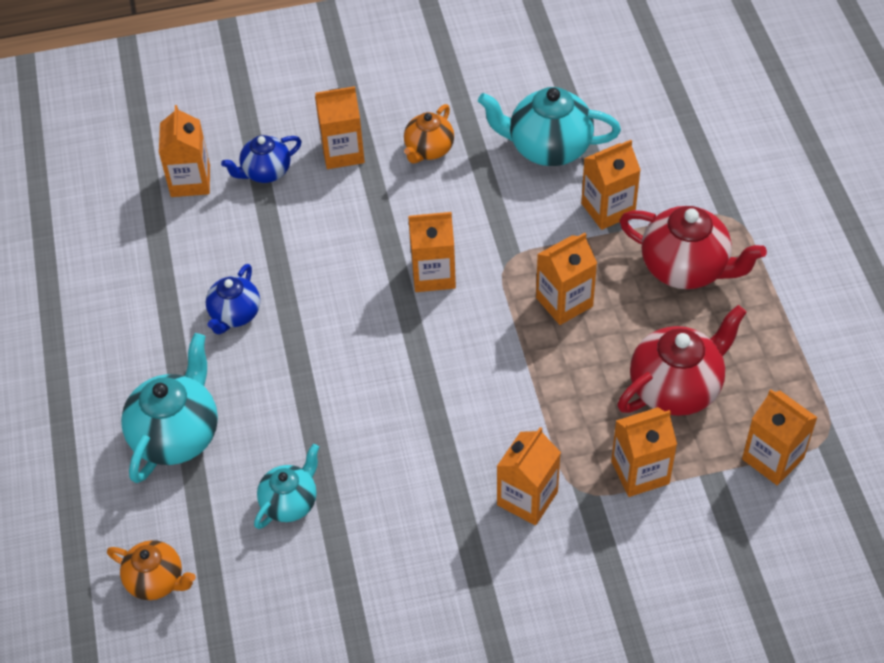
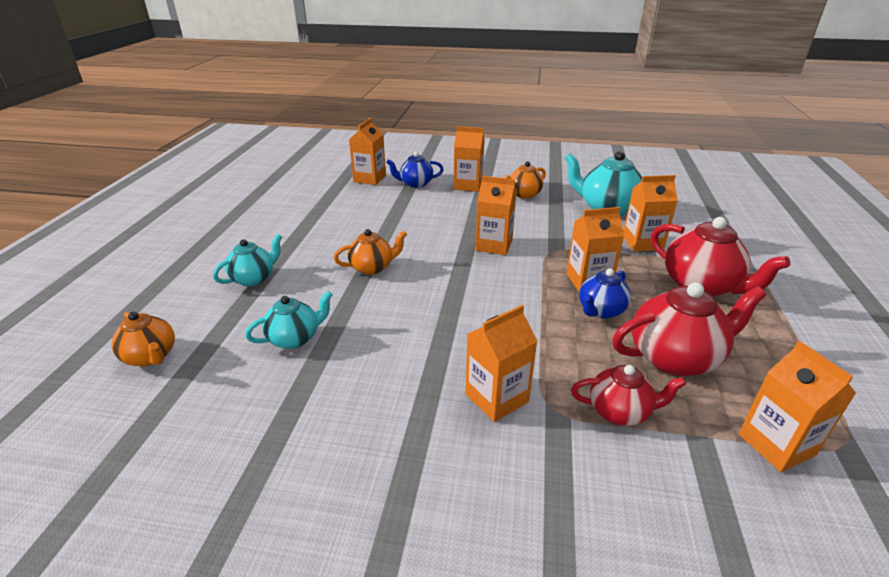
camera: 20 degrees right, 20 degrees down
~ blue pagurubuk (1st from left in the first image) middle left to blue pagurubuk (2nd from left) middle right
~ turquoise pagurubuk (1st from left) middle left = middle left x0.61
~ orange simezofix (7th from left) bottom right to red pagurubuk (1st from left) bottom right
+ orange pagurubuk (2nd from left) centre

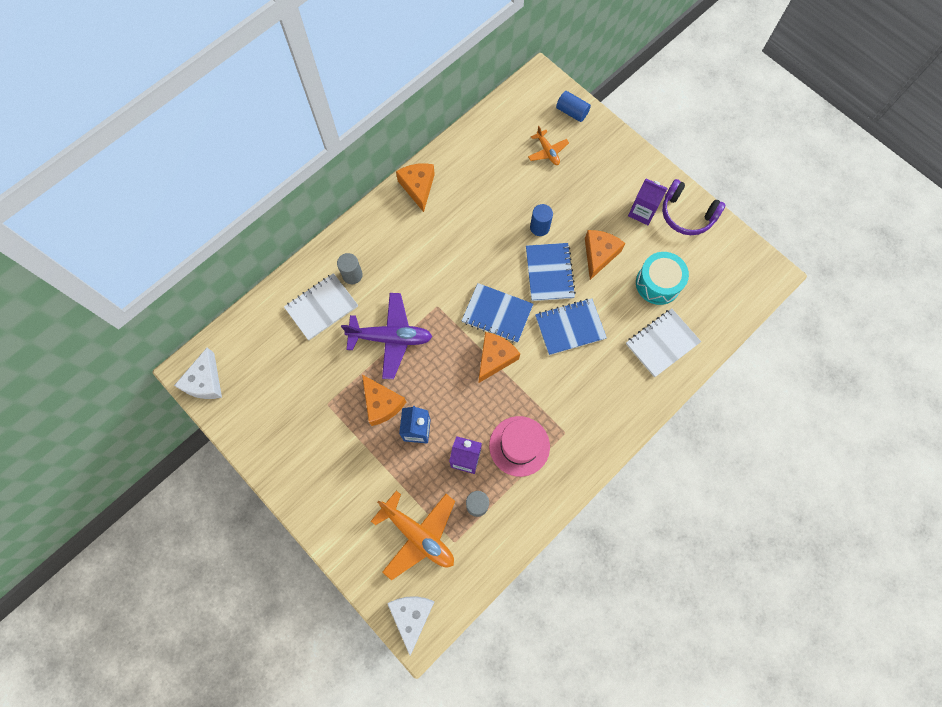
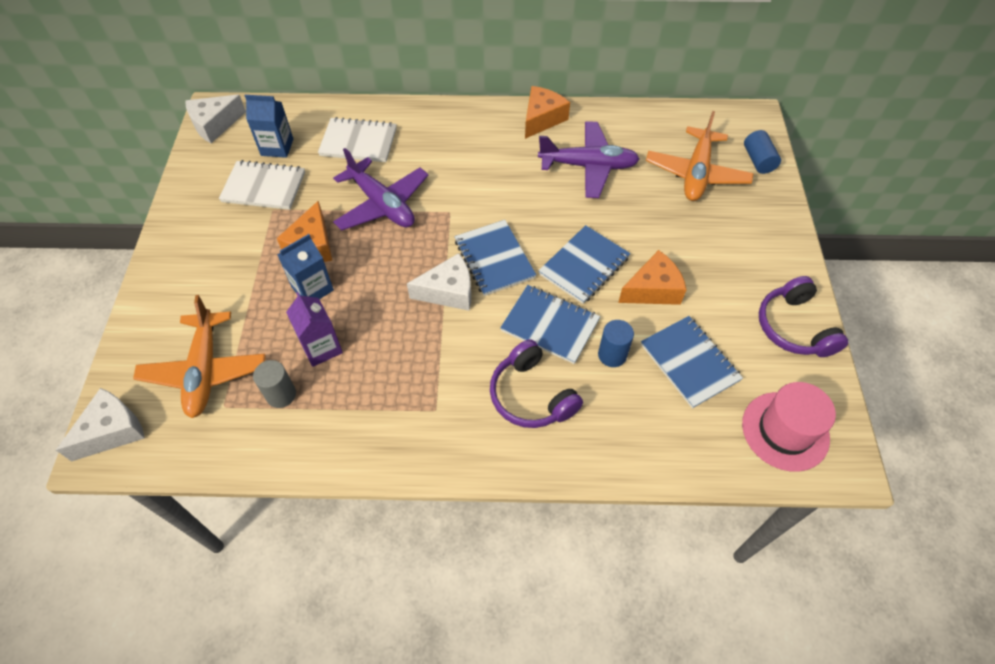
camera: 45 degrees right, 15 degrees down
~ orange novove (2nd from left) top centre = top right x1.86
- purple simezofix (2nd from left) top right
~ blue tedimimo (1st from left) top centre to centre
~ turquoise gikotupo middle right to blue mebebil (4th from left) middle right
- grey tedimimo (1st from left) centre
~ white mebebil (2nd from left in the first image) middle right to white mebebil (1st from left) top left
~ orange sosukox (3rd from left) centre to white sosukox (3rd from left) centre
~ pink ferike centre to middle right
+ blue simezofix (1st from left) top left
+ purple novove (2nd from left) top centre
+ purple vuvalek (1st from left) centre

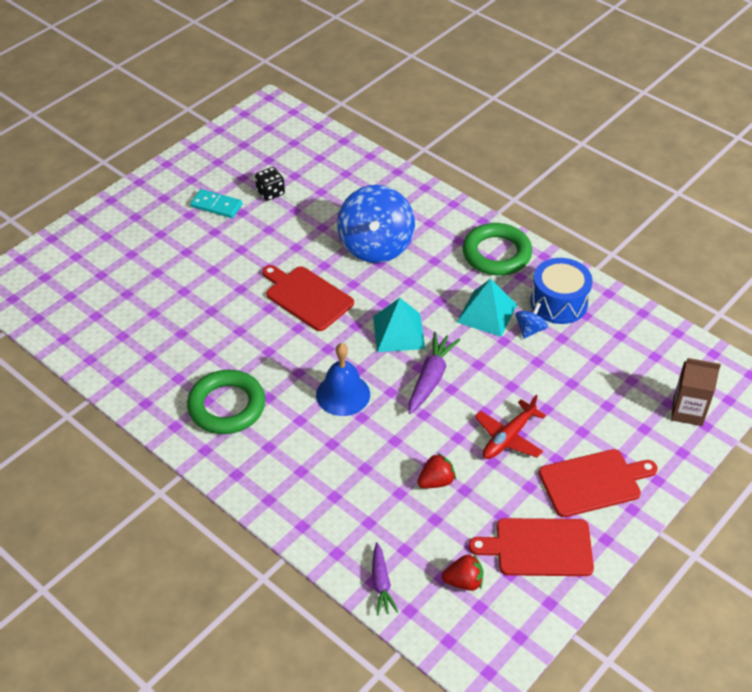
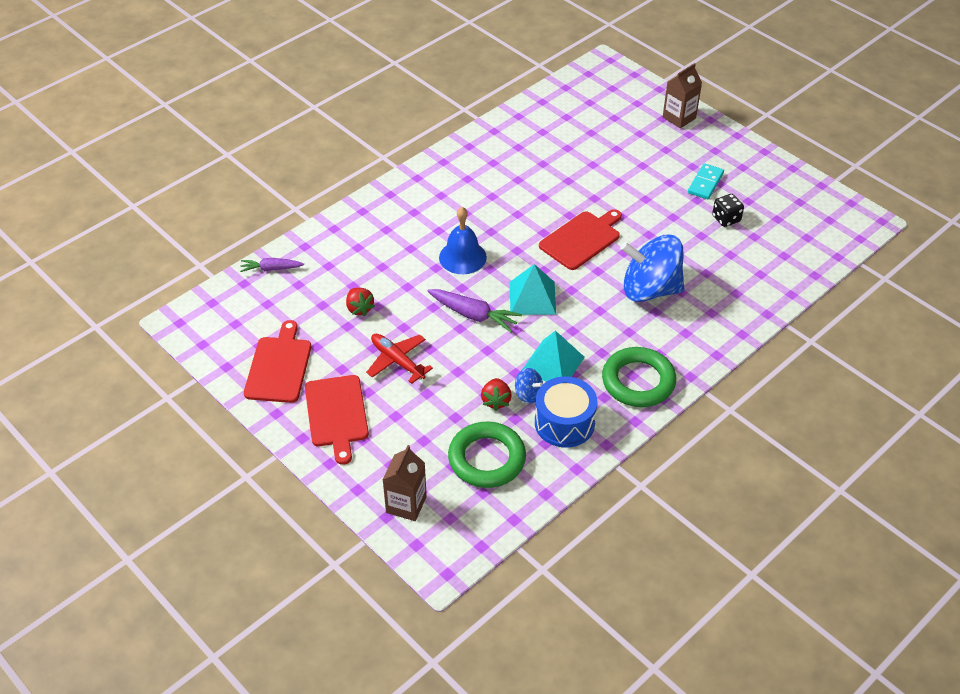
camera: 95 degrees right, 0 degrees up
~ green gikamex (1st from left) middle left to centre
~ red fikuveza (2nd from left) bottom centre to centre
+ brown simezofix (2nd from left) top right

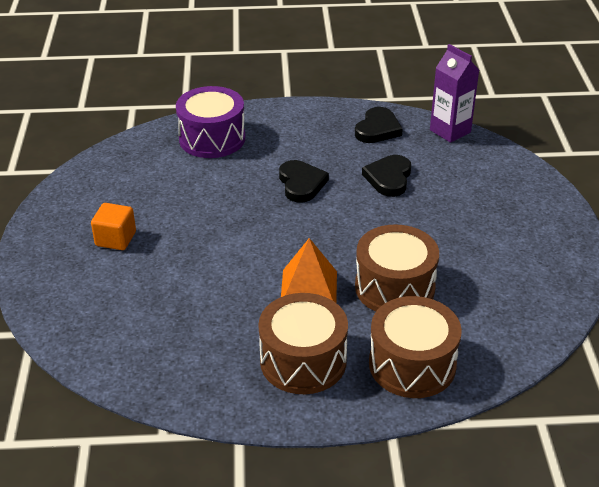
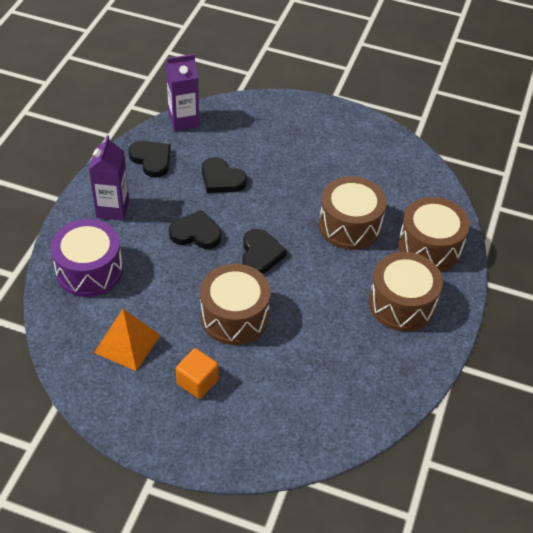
camera: 70 degrees left, 10 degrees up
~ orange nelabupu centre to middle left
+ purple simezofix (1st from left) middle left
+ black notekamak (4th from left) centre
+ brown gikotupo (1st from left) centre

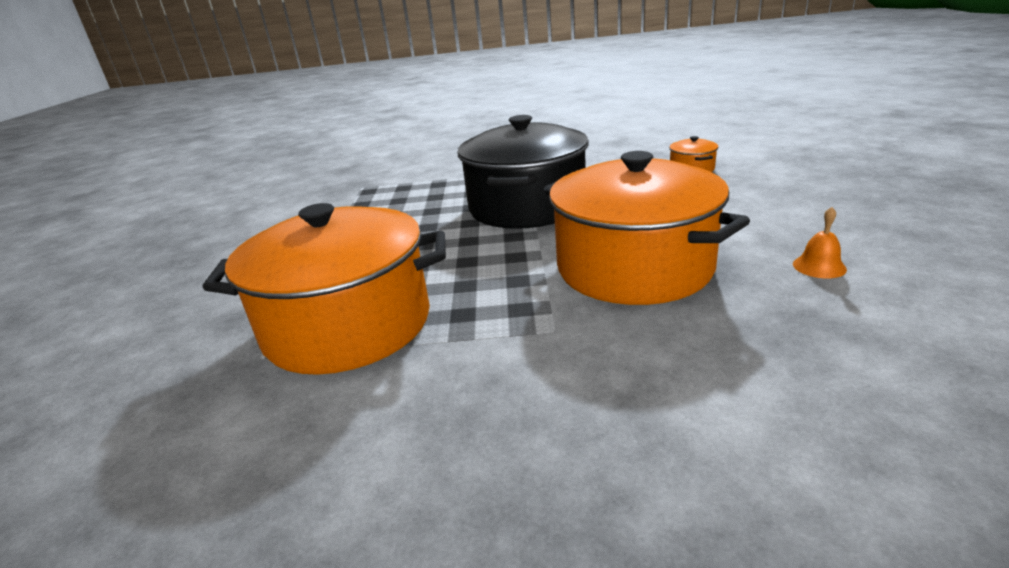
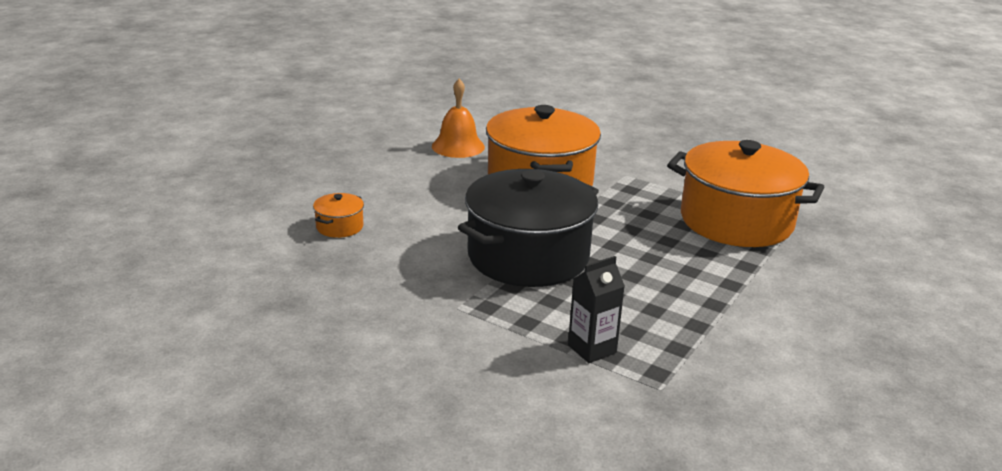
camera: 150 degrees left, 0 degrees up
~ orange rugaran middle right = top centre x1.84
+ black simezofix centre

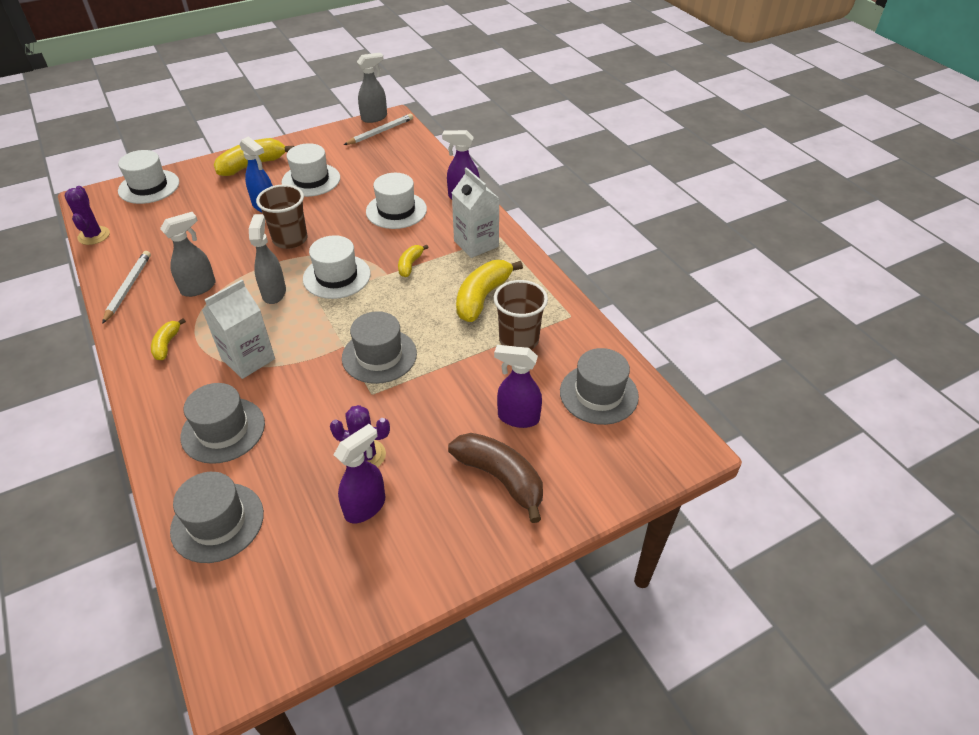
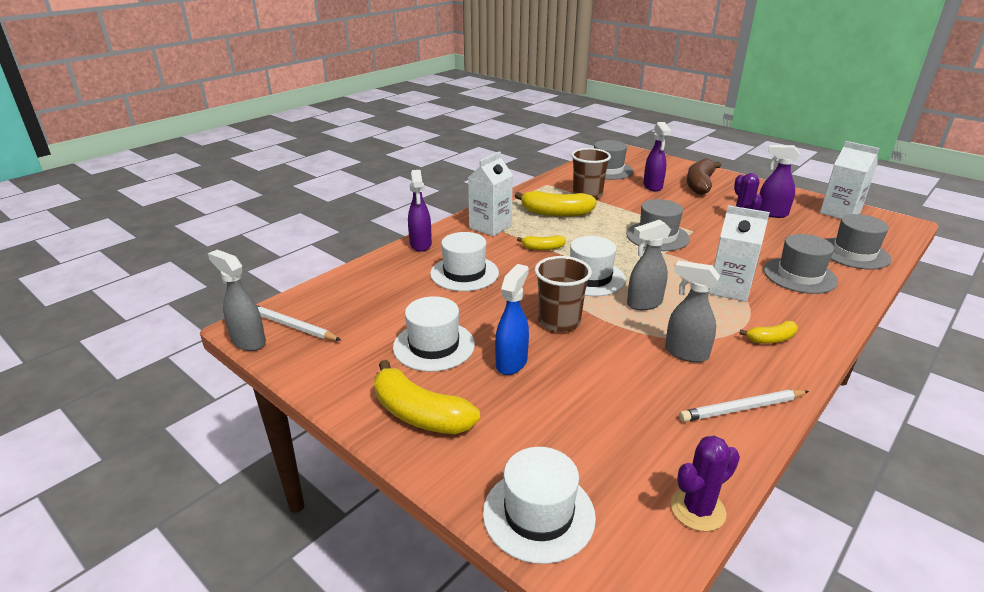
camera: 110 degrees left, 15 degrees down
+ white simezofix (3rd from left) top right

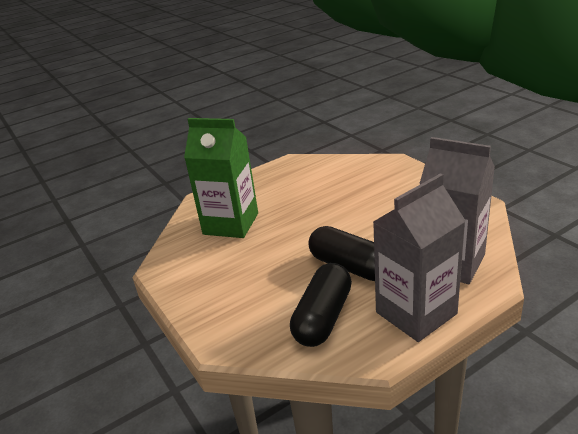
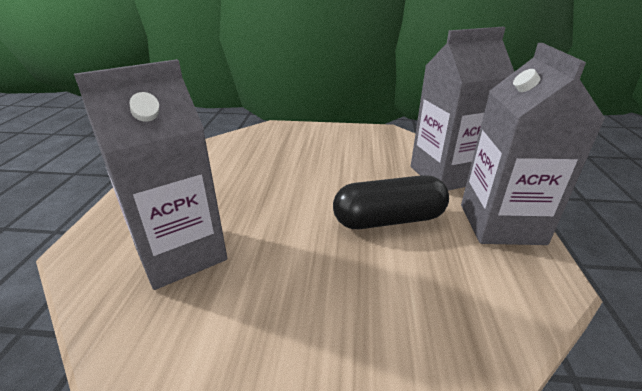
camera: 55 degrees left, 0 degrees up
~ green simezofix centre to grey simezofix (1st from left) middle left
- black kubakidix (1st from left) bottom centre

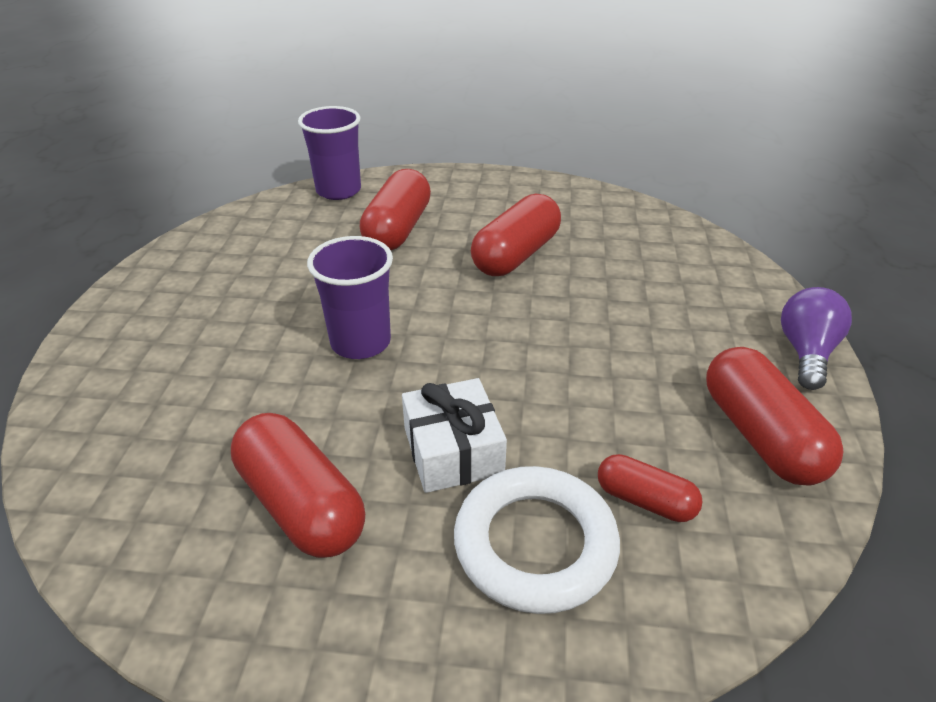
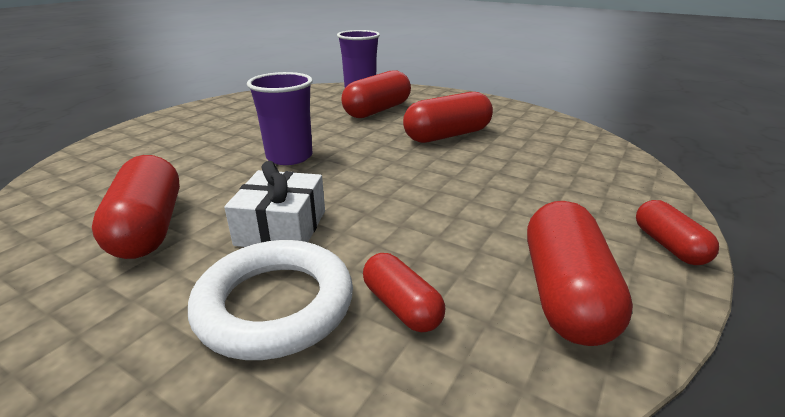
camera: 25 degrees right, 10 degrees down
~ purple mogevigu middle right to red kubakidix (6th from left) middle right

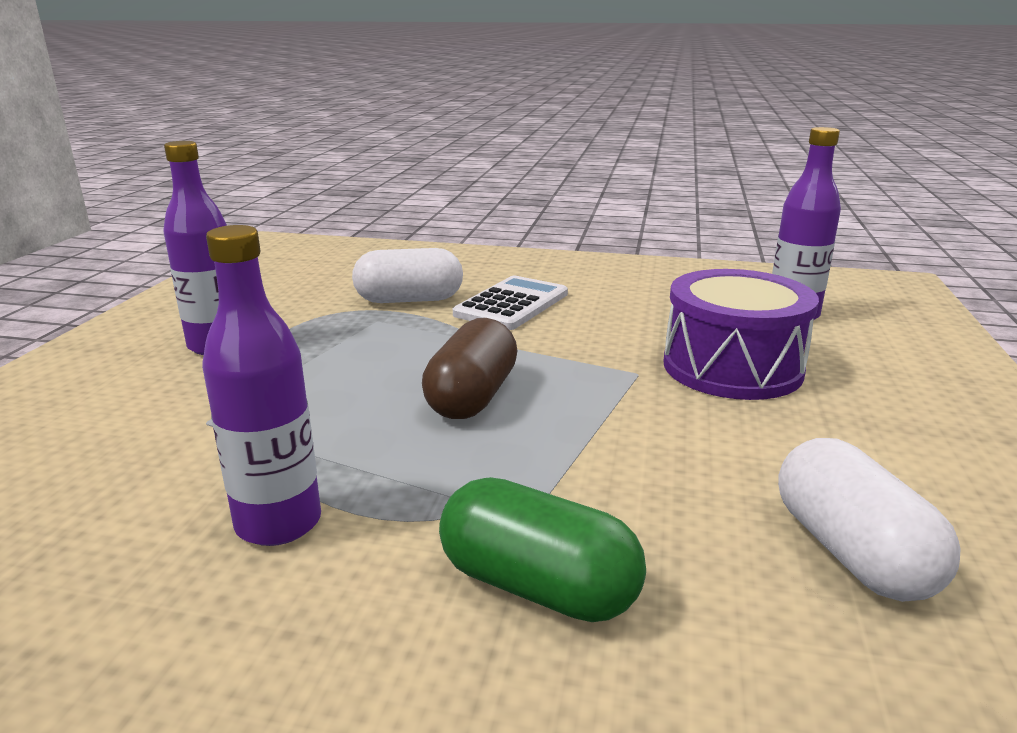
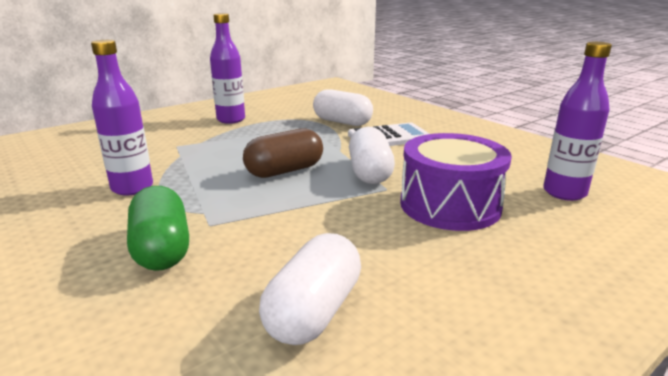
camera: 40 degrees right, 0 degrees up
+ white kubakidix (3rd from left) centre

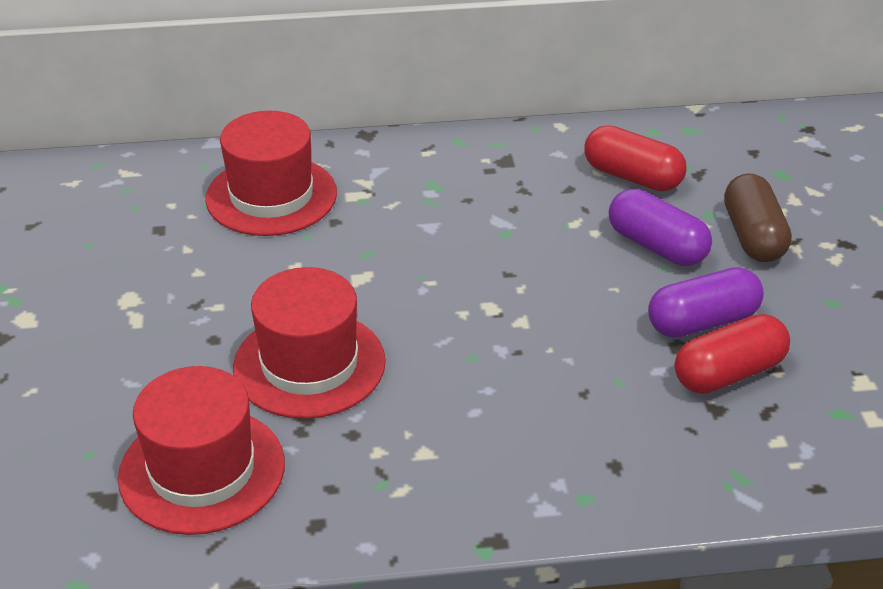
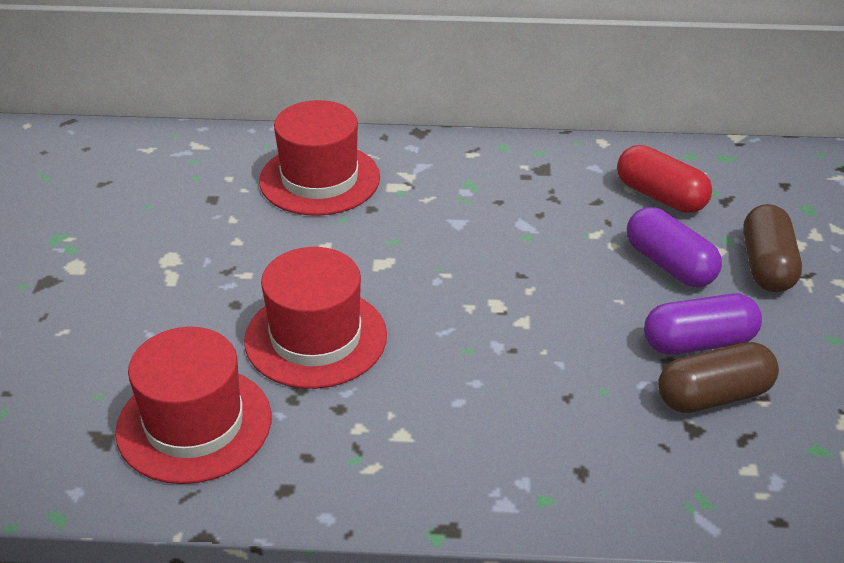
camera: 10 degrees right, 0 degrees up
~ red kubakidix (2nd from left) middle right to brown kubakidix (1st from left) bottom right

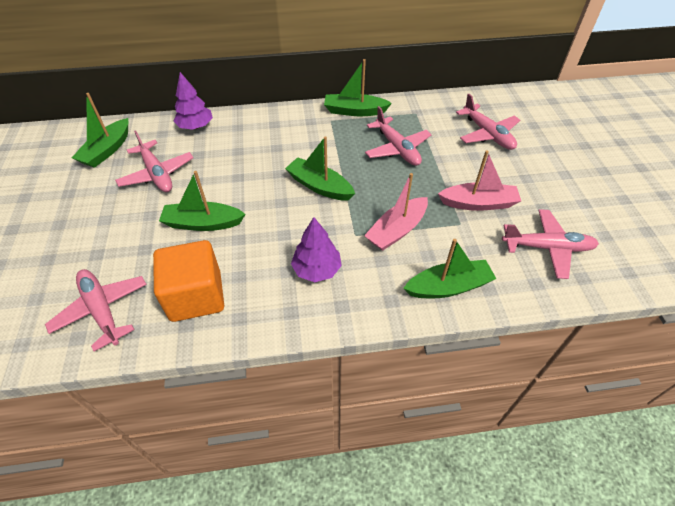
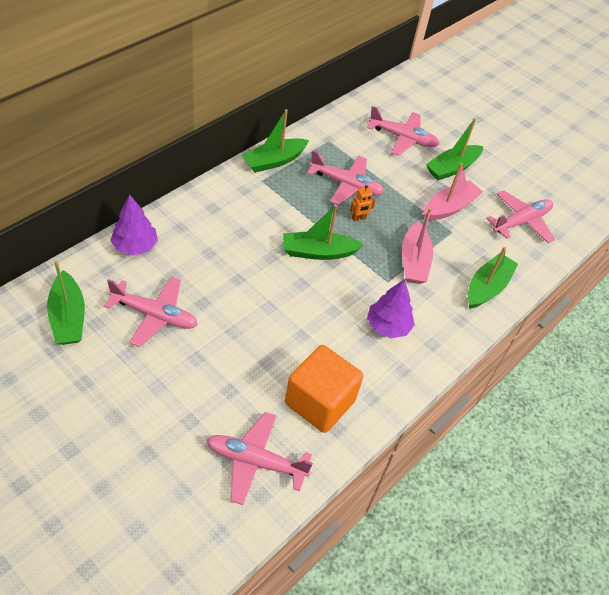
camera: 45 degrees left, 0 degrees up
~ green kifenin (2nd from left in the first image) middle left to green kifenin (4th from left) top right
+ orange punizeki centre

